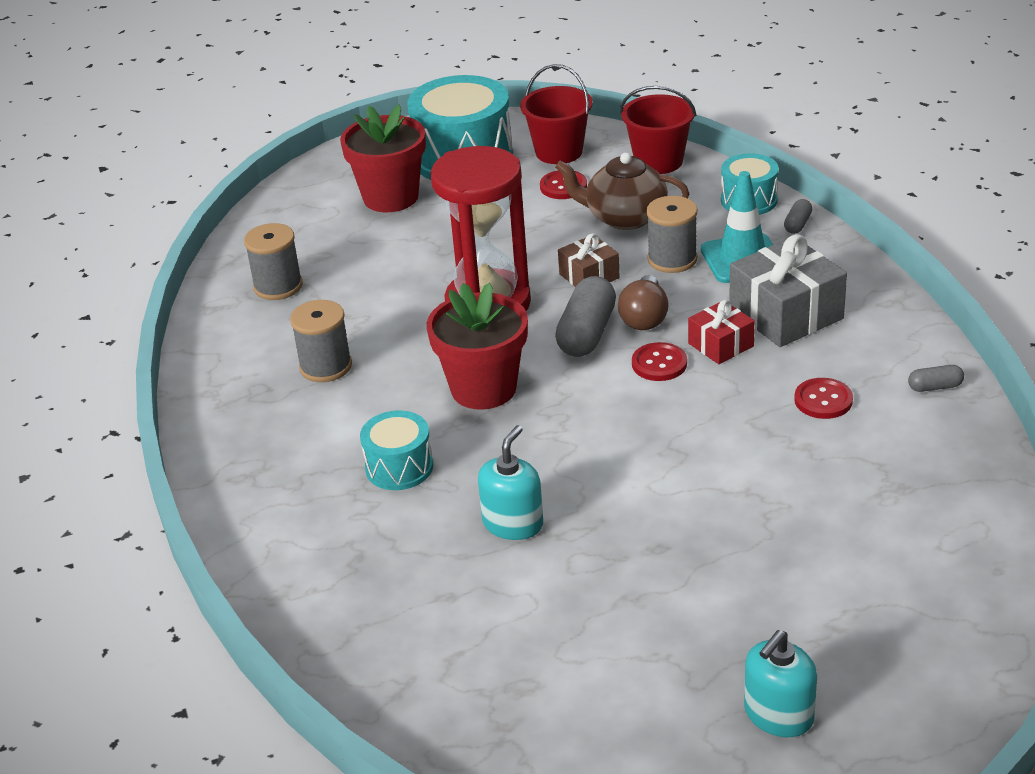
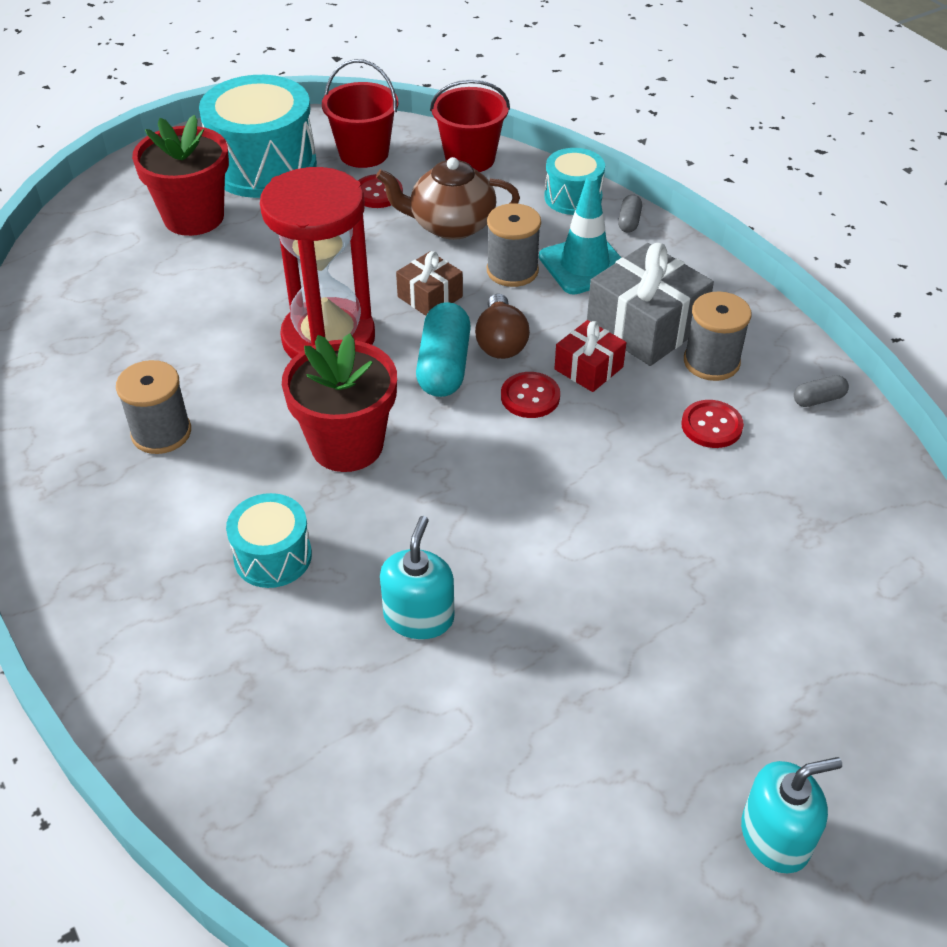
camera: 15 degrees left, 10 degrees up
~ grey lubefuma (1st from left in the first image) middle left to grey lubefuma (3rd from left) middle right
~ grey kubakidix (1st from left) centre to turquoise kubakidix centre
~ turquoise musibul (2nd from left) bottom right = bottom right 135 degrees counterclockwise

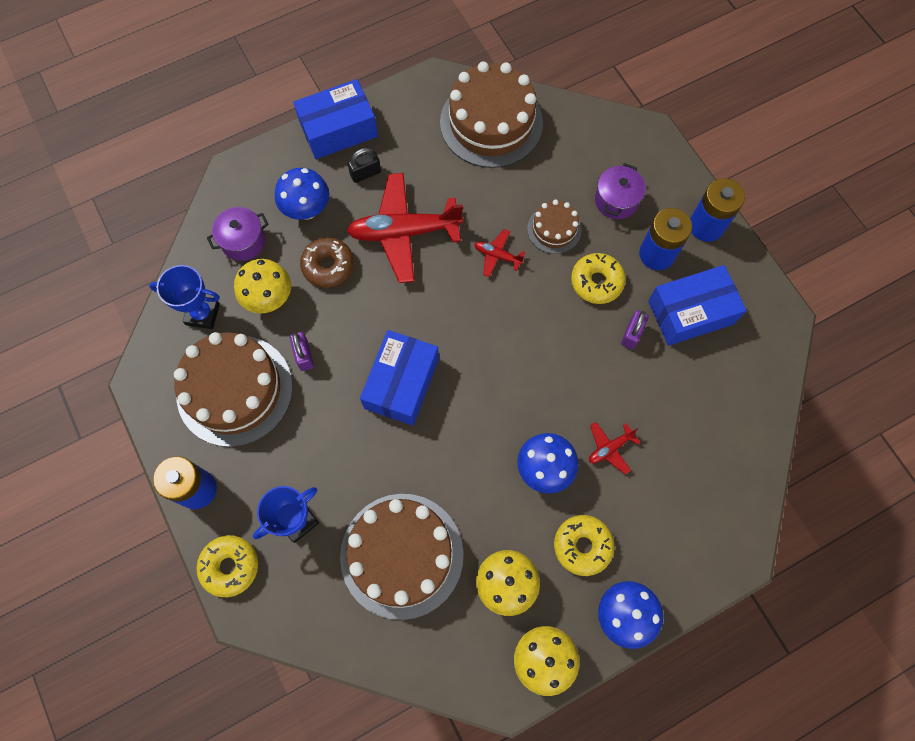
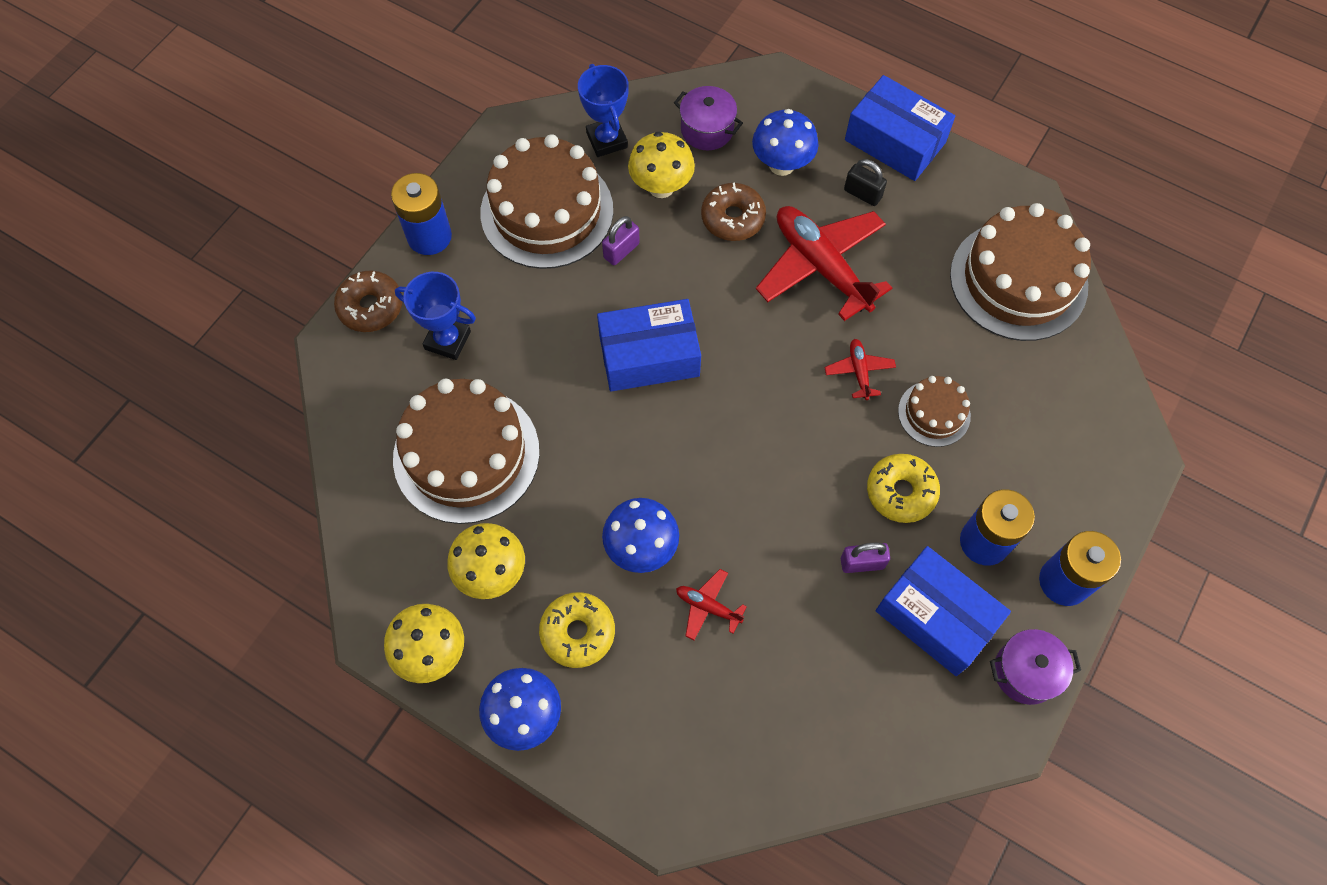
camera: 60 degrees right, 5 degrees down
~ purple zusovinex (2nd from left) top right to bottom right
~ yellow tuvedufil (1st from left) bottom left to brown tuvedufil (1st from left) middle left

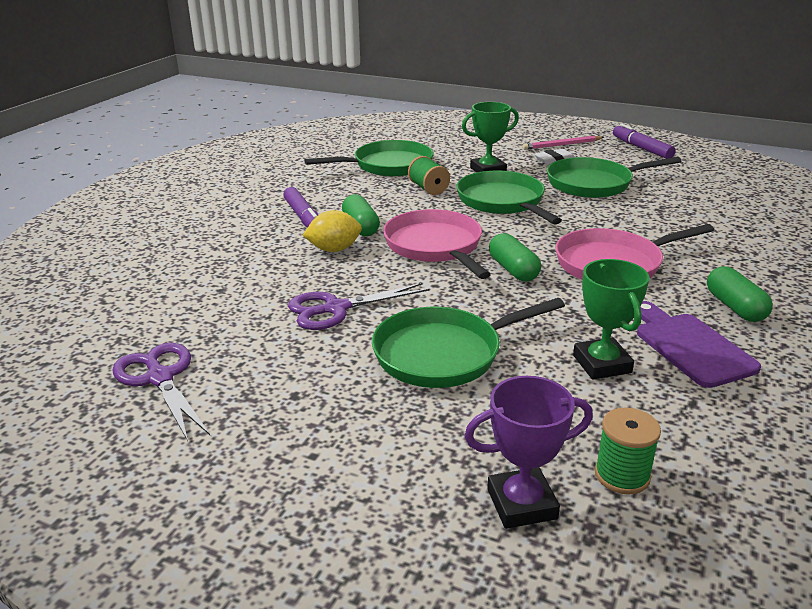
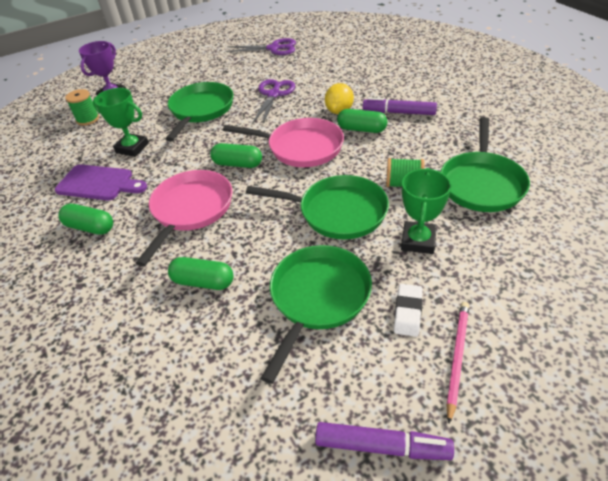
camera: 130 degrees right, 15 degrees up
+ green kubakidix (2nd from left) middle left

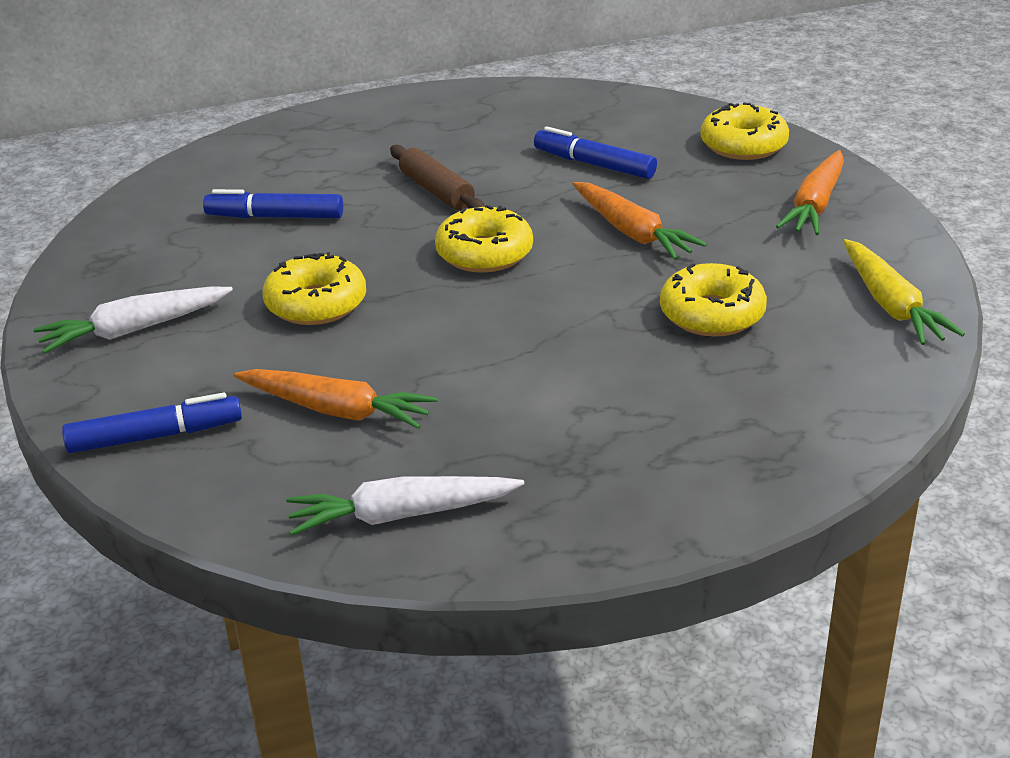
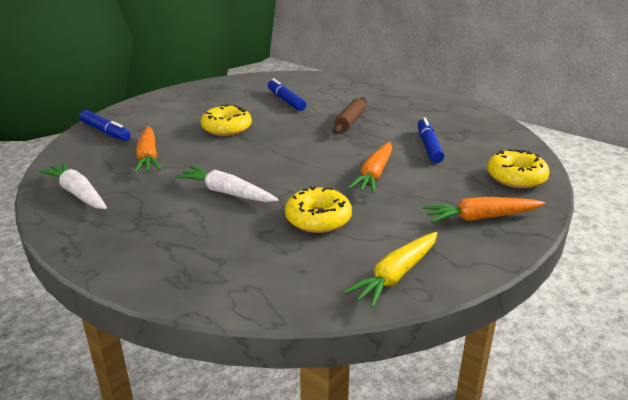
camera: 55 degrees right, 5 degrees down
- yellow tuvedufil (2nd from left) top centre
~ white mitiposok (1st from left in the first image) middle left to white mitiposok (2nd from left) centre

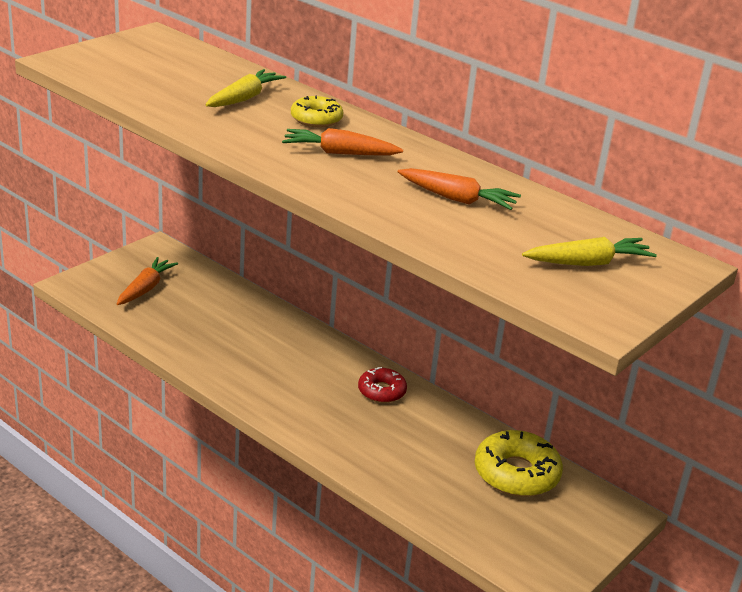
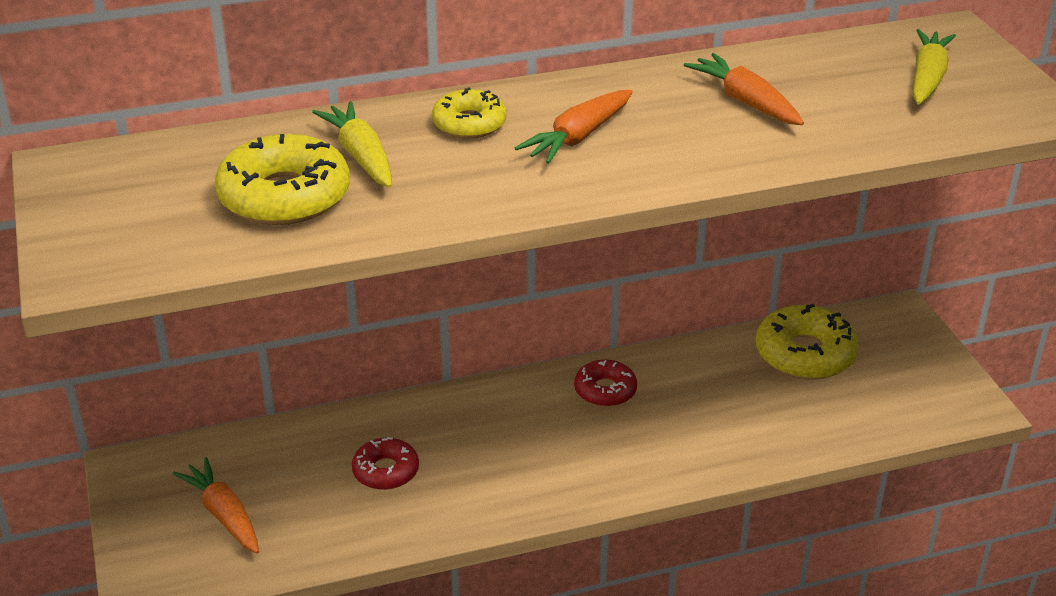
camera: 55 degrees left, 5 degrees up
~ orange mitiposok (3rd from left) top centre = top right 90 degrees counterclockwise
+ yellow tuvedufil (1st from left) top left
+ red tuvedufil (1st from left) bottom centre

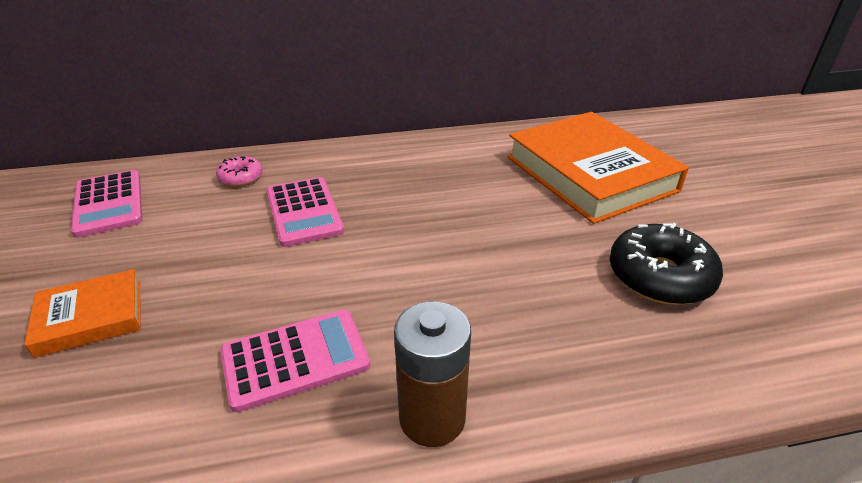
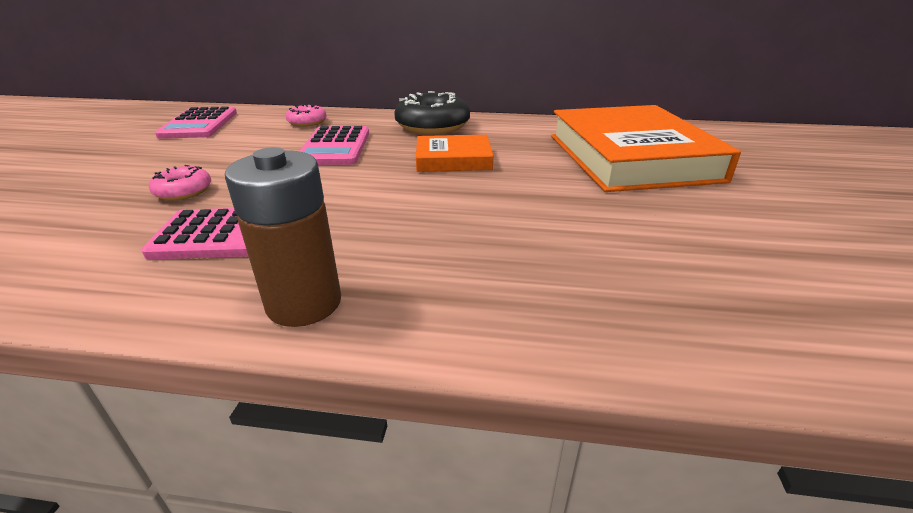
camera: 20 degrees right, 5 degrees down
~ black tuvedufil middle right to top centre
~ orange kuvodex (1st from left) middle left to top centre
+ pink tuvedufil (1st from left) middle left

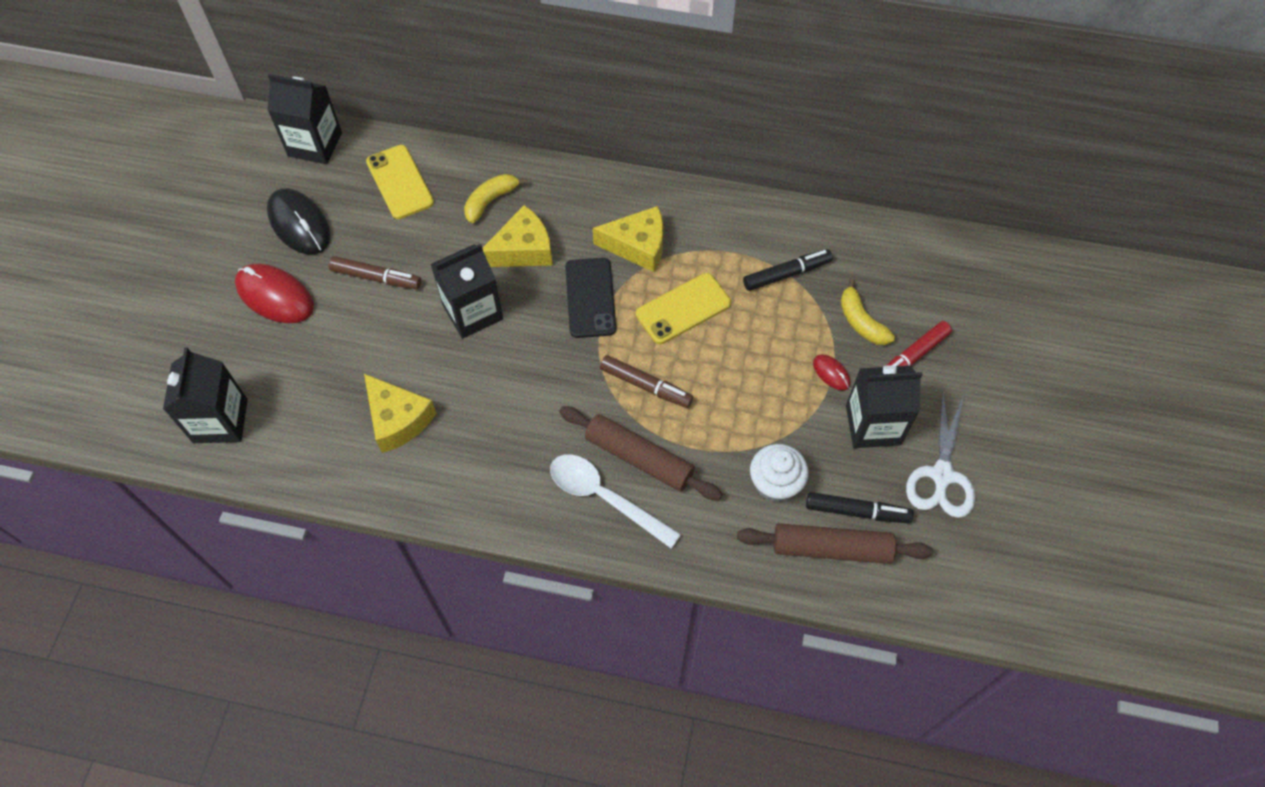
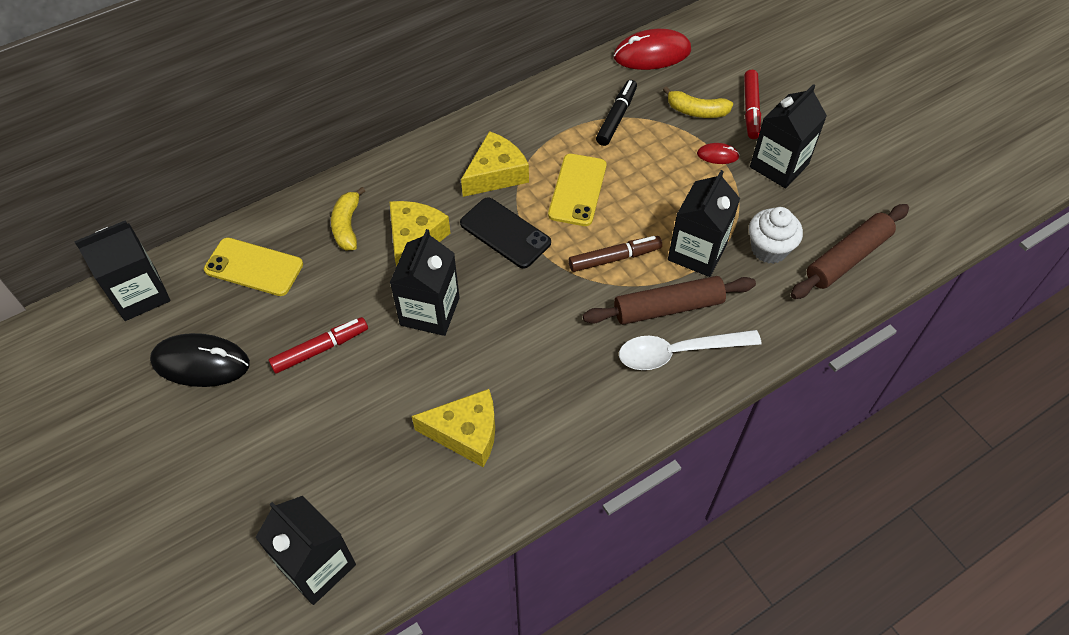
camera: 45 degrees left, 5 degrees down
~ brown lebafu (1st from left) middle left to red lebafu (1st from left) middle left
~ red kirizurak (1st from left) middle left to top centre
- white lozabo middle right
- black lebafu (2nd from left) middle right
+ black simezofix (4th from left) centre

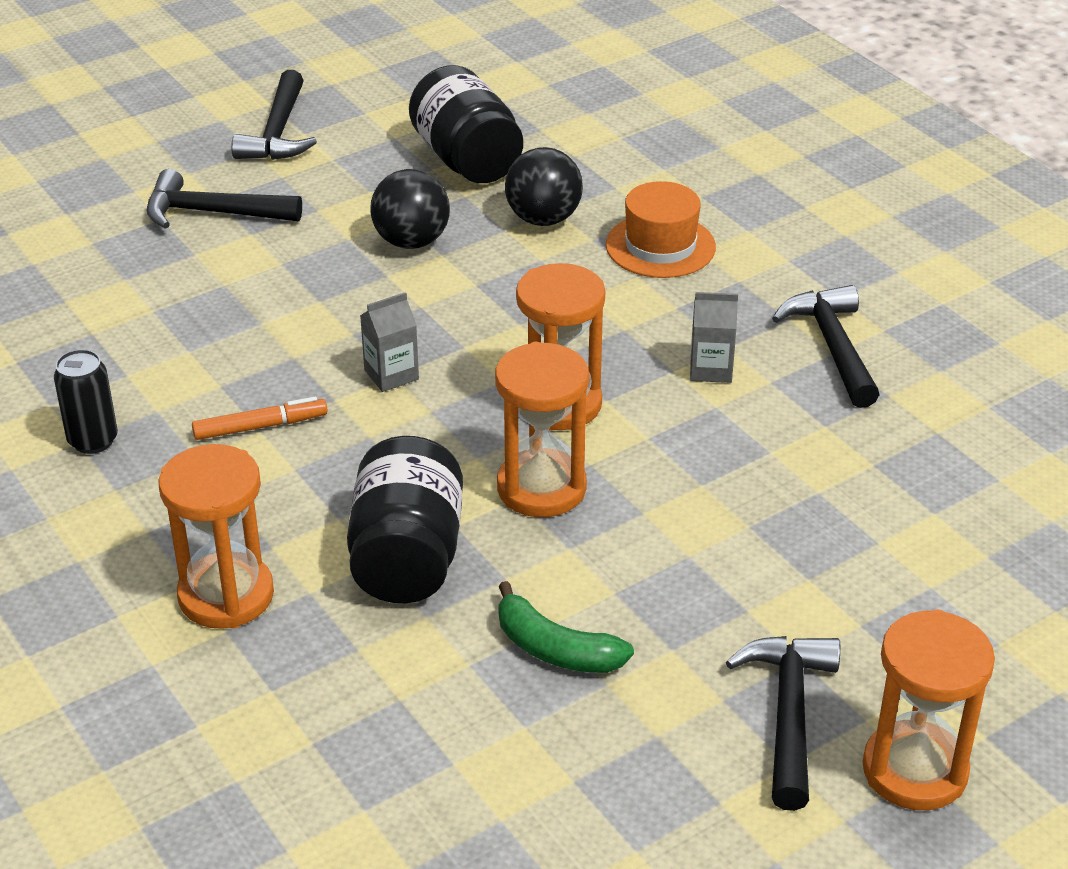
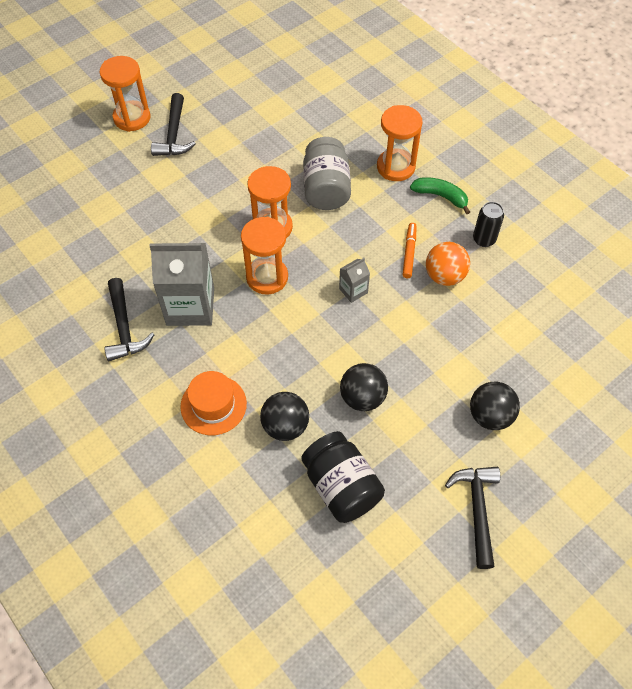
camera: 175 degrees right, 20 degrees up
~ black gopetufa (1st from left) top left to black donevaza (3rd from left) middle right
~ grey simezofix (2nd from left in the first image) middle right = middle left x2.14
~ orange lebafu middle left = centre 120 degrees clockwise
~ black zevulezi (1st from left) centre to grey zevulezi top centre
~ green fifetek bottom centre to top right
+ orange donevaza middle right

